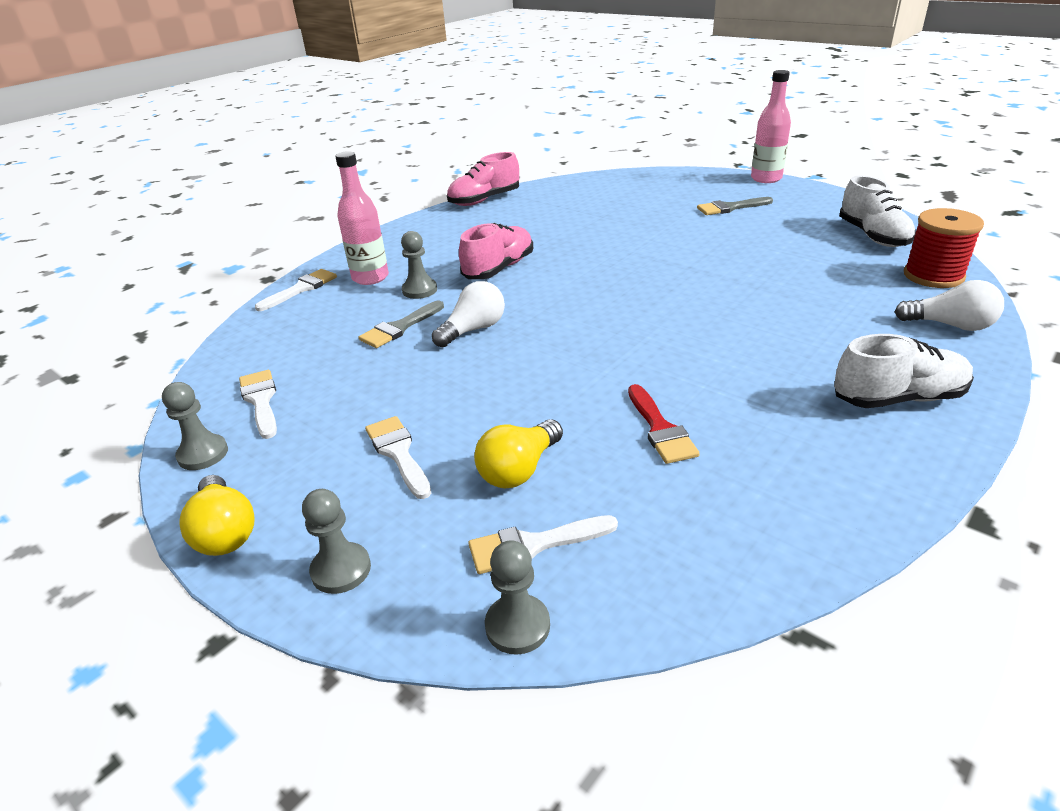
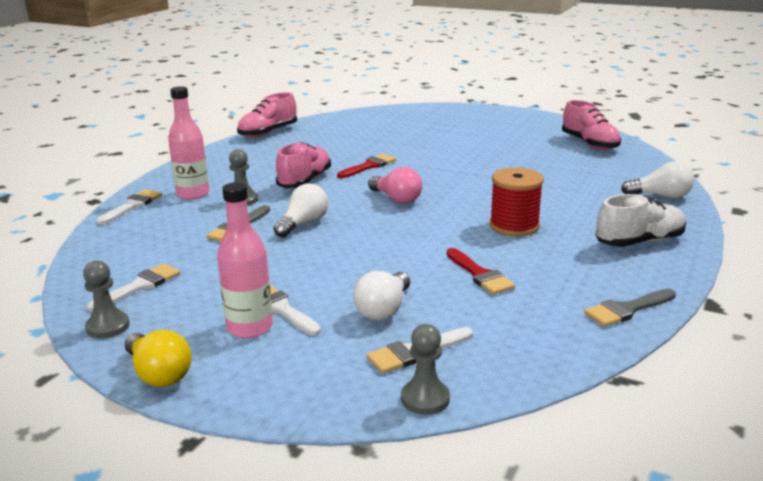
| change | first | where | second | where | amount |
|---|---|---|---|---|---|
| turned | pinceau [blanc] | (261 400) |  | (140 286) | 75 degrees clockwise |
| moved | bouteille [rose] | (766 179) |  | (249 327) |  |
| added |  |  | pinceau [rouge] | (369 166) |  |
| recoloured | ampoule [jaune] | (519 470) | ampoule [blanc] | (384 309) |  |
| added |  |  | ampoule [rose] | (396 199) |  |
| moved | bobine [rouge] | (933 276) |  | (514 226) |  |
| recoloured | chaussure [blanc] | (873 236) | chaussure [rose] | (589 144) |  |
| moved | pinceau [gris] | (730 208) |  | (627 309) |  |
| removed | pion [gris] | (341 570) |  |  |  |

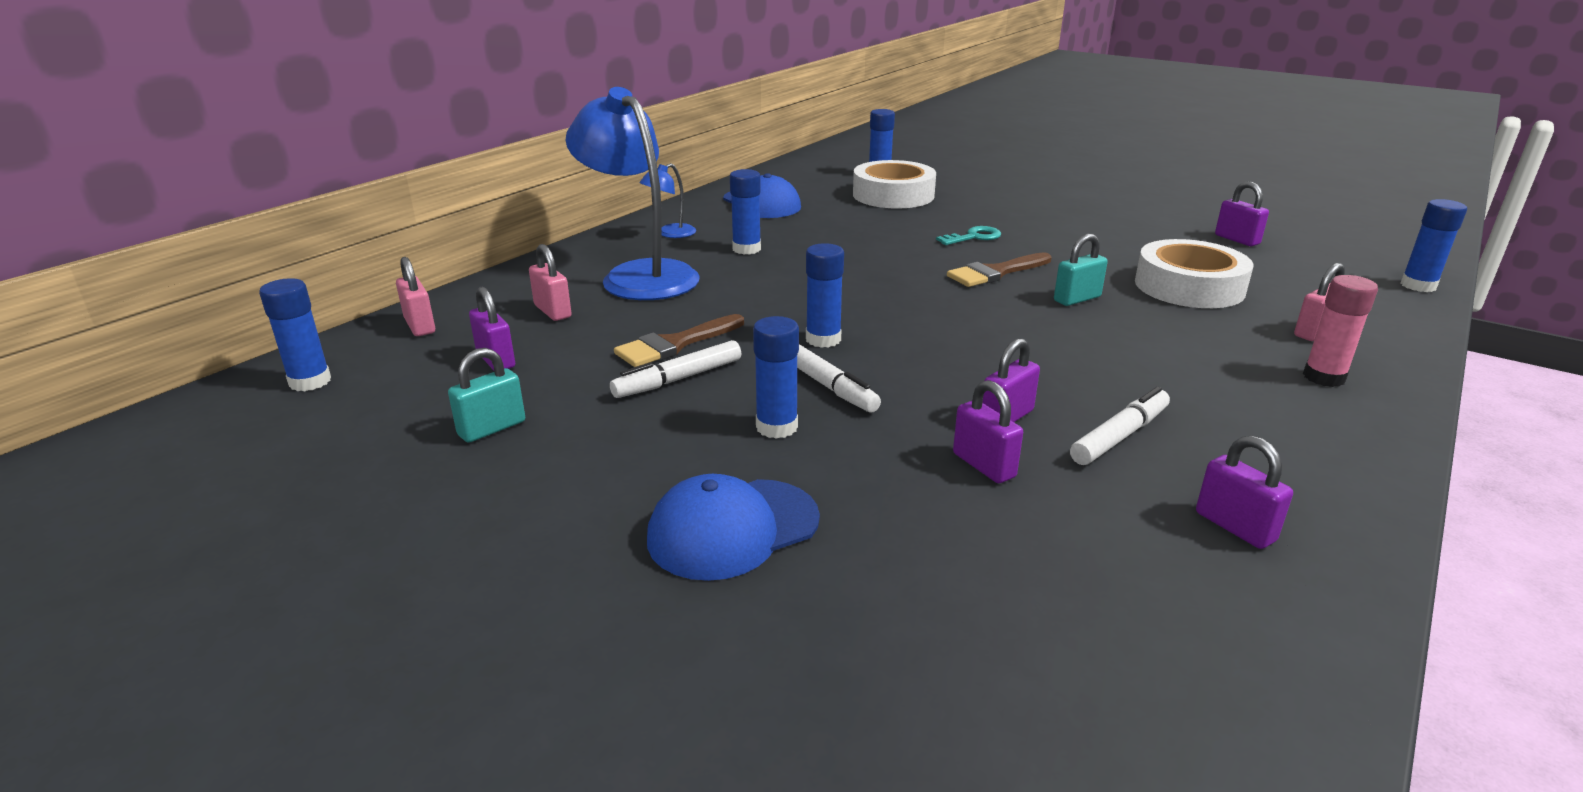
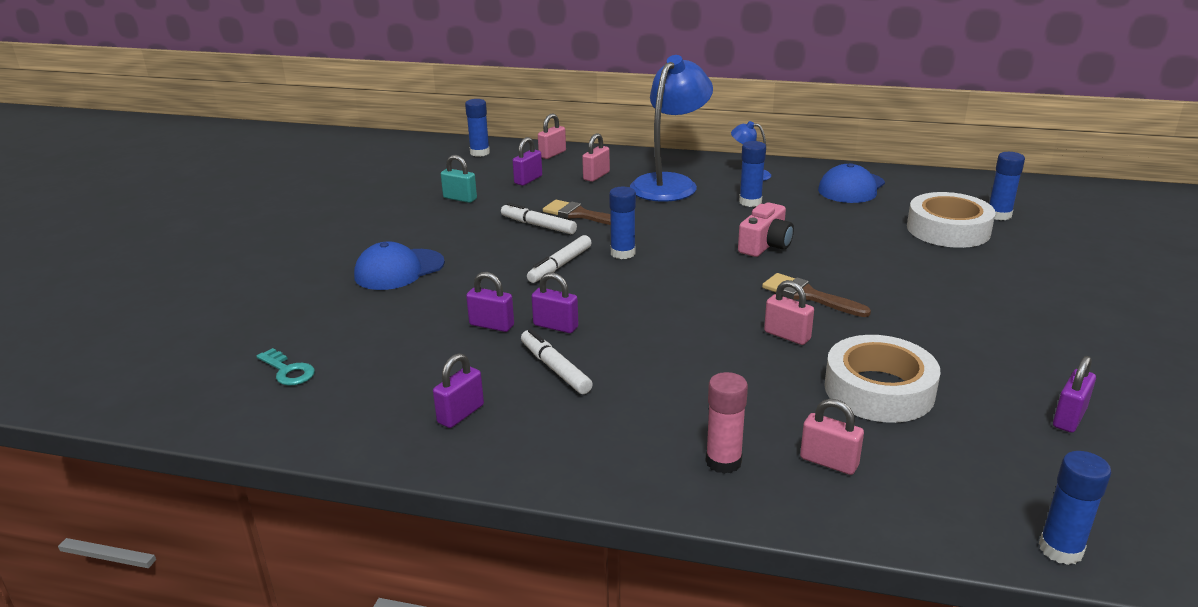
| change | first | where | second | where | amount |
|---|---|---|---|---|---|
| moved | clé [turquoise] | (974 237) |  | (288 371) |  |
| turned | casquette [bleu] | (732 529) |  | (399 270) | 75 degrees counterclockwise |
| turned | cadenas [violet] | (984 465) |  | (491 325) | 75 degrees clockwise |
| turned | feutre [blanc] | (1120 436) |  | (555 368) | 150 degrees counterclockwise |
| added |  |  | appareil photo [rose] | (765 245) |  |
| recoloured | cadenas [turquoise] | (1077 299) | cadenas [rose] | (787 336) |  |
| removed | bâton de colle [bleu] | (777 427) |  |  |  |

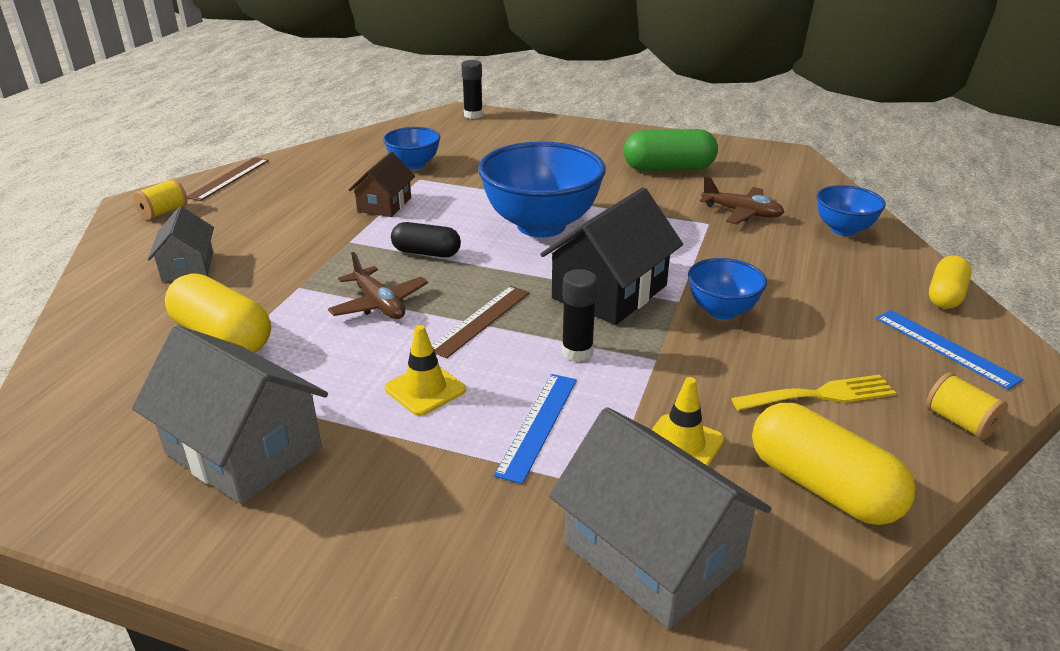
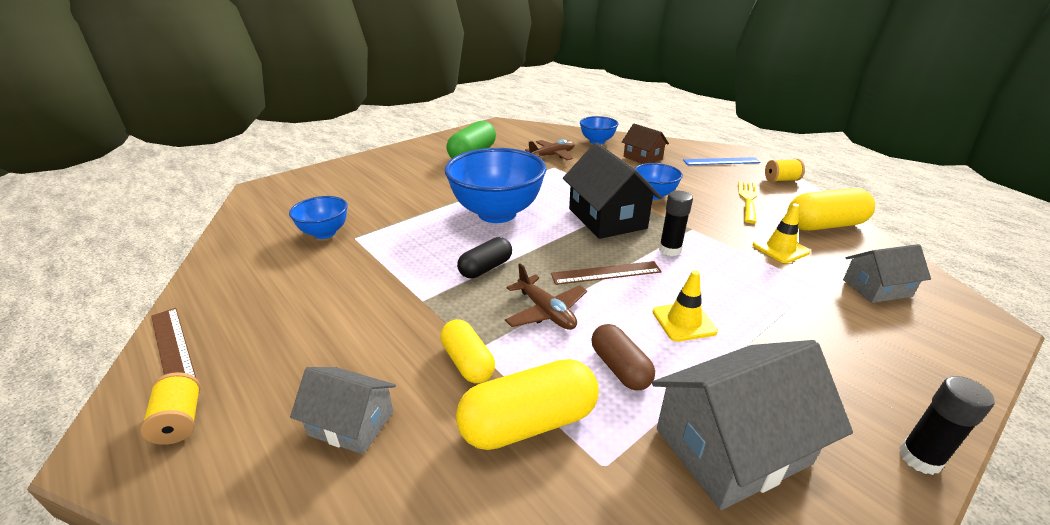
| change | first | where | second | where | amount |
|---|---|---|---|---|---|
| moved | gélule [jaune] | (945 295) |  | (467 362) |  |
| turned | avion [marron] | (379 304) |  | (546 311) | 60 degrees clockwise |
| turned | règle [marron] | (480 320) |  | (606 273) | 75 degrees counterclockwise |
| added |  |  | gélule [marron] | (620 368) |  |
| moved | maison [marron] | (384 205) |  | (643 158) |  |
| resized | maison [gris] | (653 553) |  | (876 288) | x0.58 |
| moved | bâton de colle [noir] | (473 115) |  | (919 458) |  |
| removed | règle [bleu] | (537 425) |  |  |  |

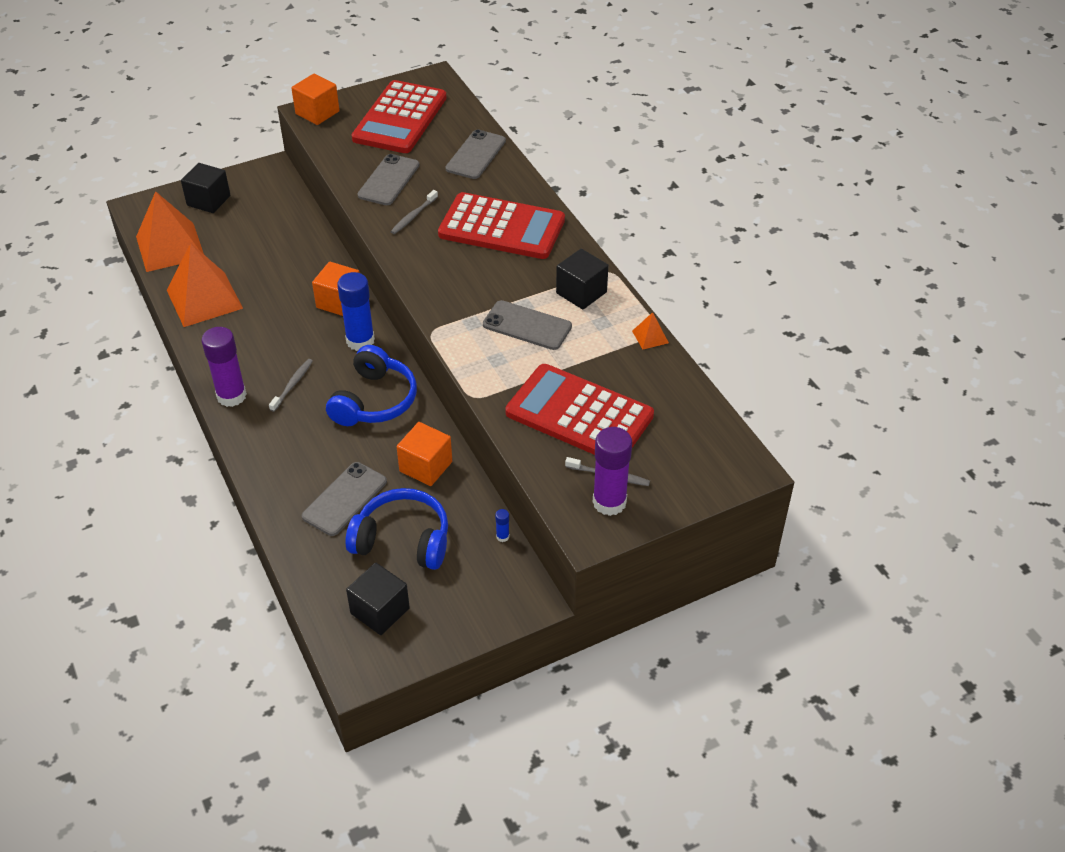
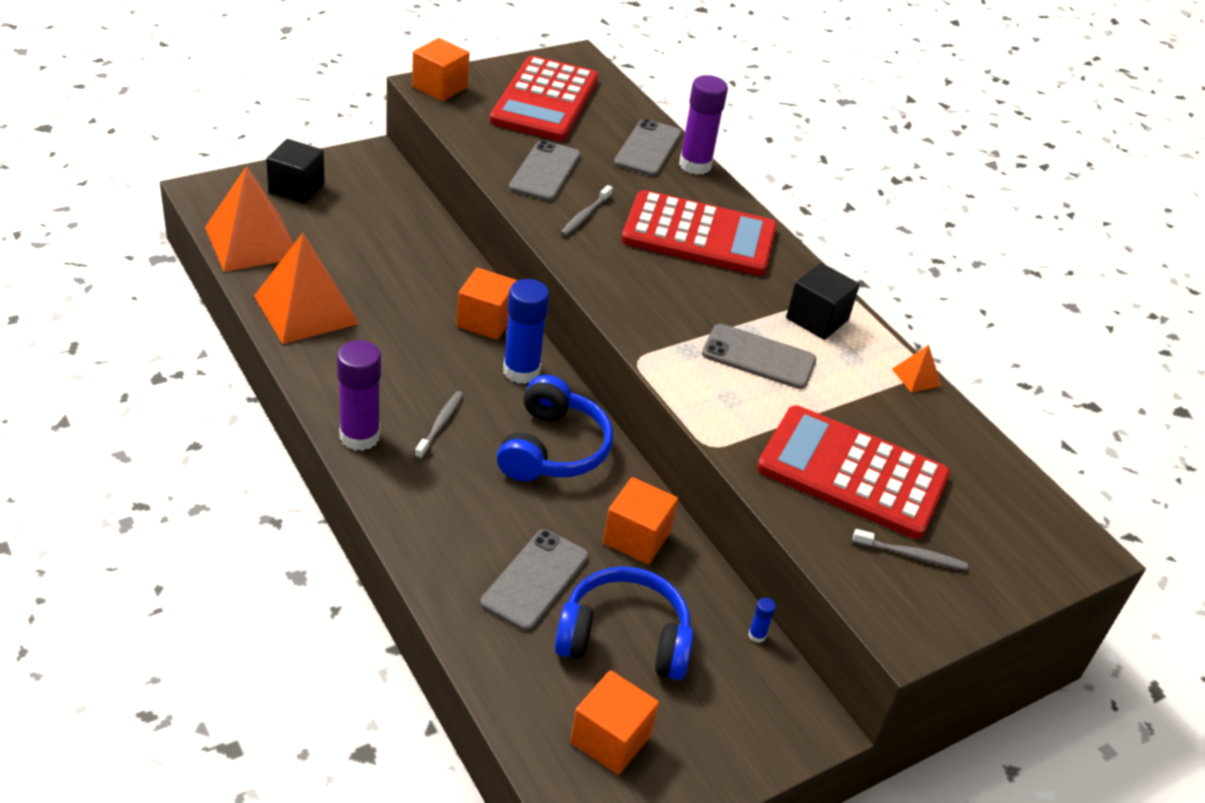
| change | first | where | second | where | amount |
|---|---|---|---|---|---|
| recoloured | cube [noir] | (380 611) | cube [orange] | (610 739) |  |
| moved | bâton de colle [violet] | (609 502) |  | (695 165) |  |

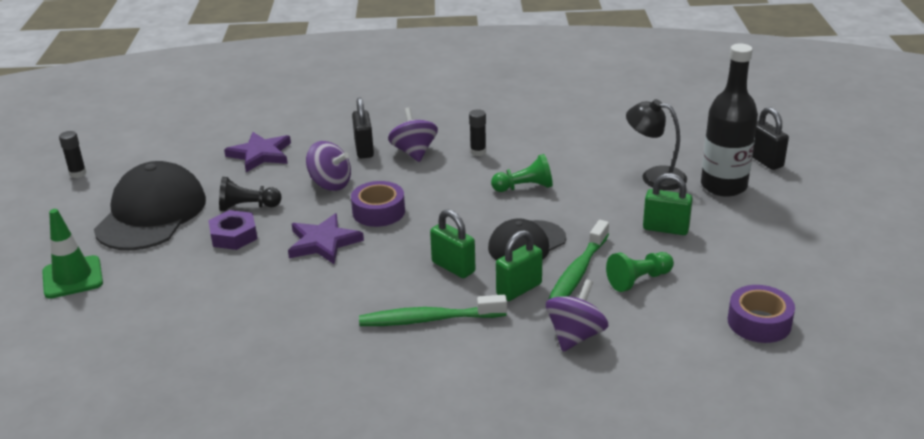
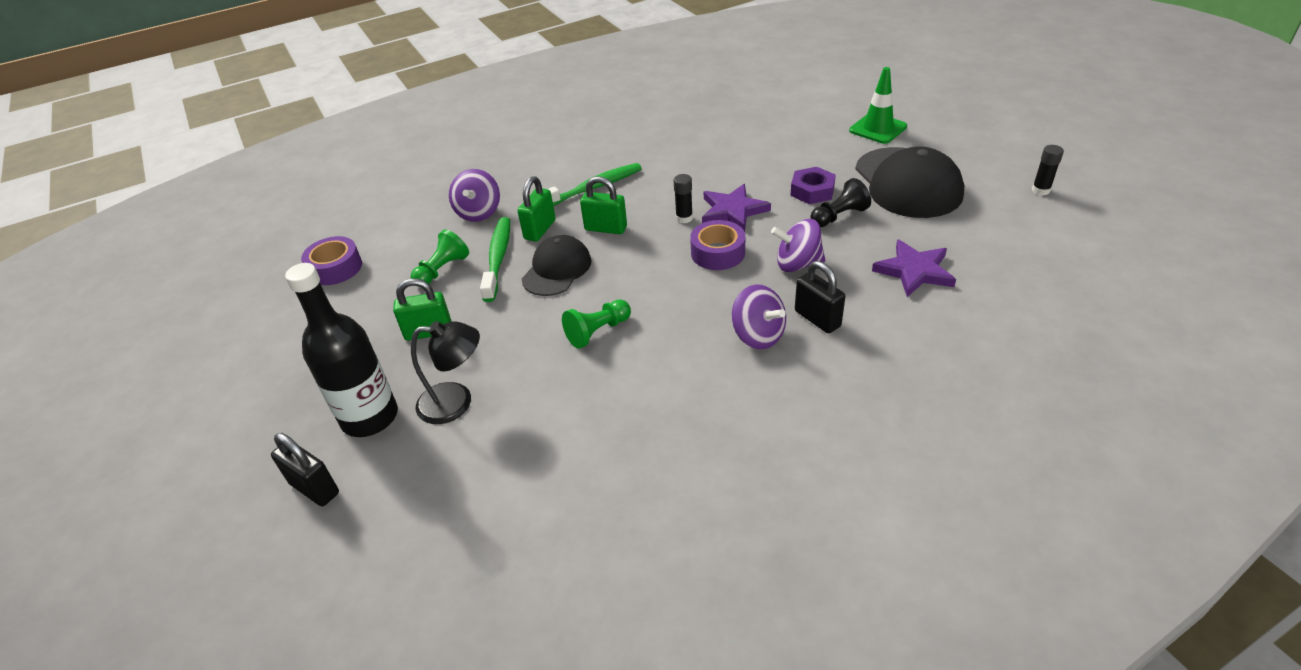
| change | first | where | second | where | amount |
|---|---|---|---|---|---|
| moved | bâton de colle [noir] | (478 152) |  | (684 218) |  |

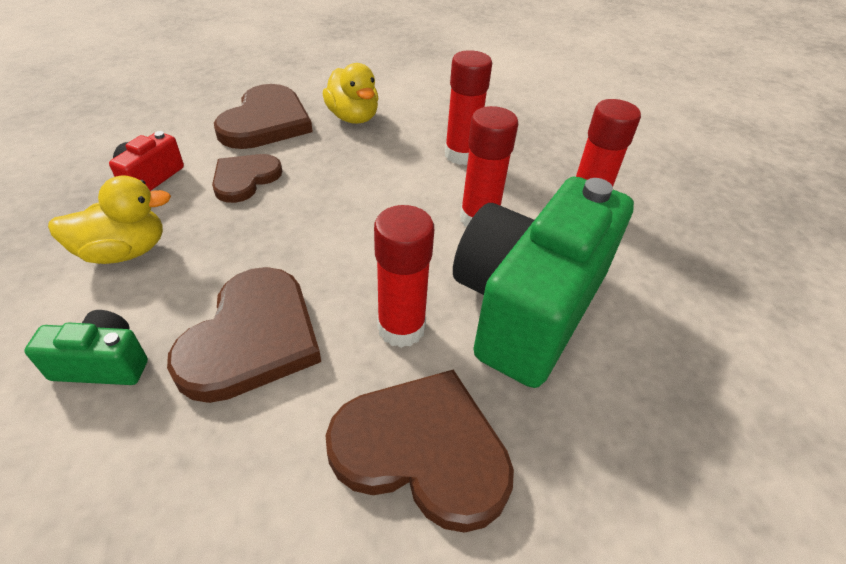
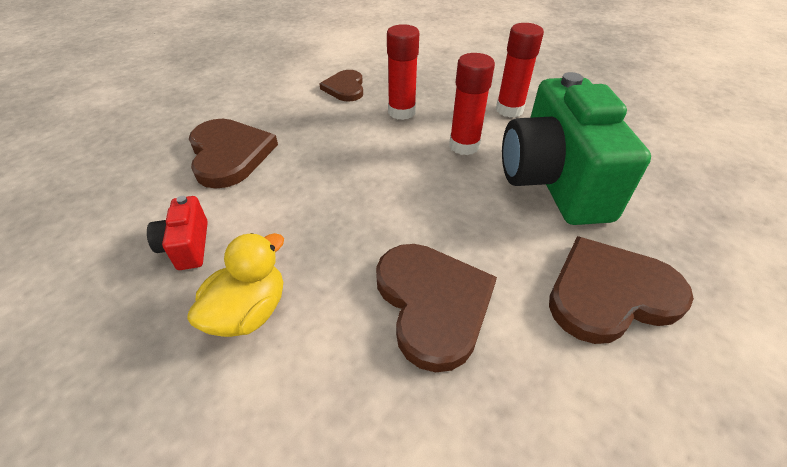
| change | first | where | second | where | amount |
|---|---|---|---|---|---|
| moved | cœur [marron] | (245 179) |  | (345 88) |  |
| removed | appareil photo [vert] | (103 364) |  |  |  |
| removed | canard [jaune] | (353 117) |  |  |  |
| removed | bâton de colle [rouge] | (401 328) |  |  |  |

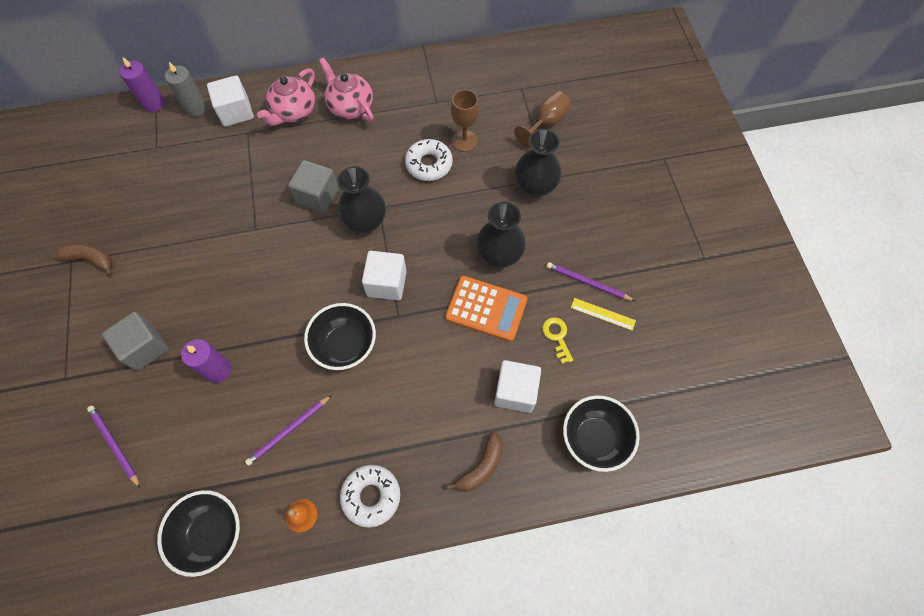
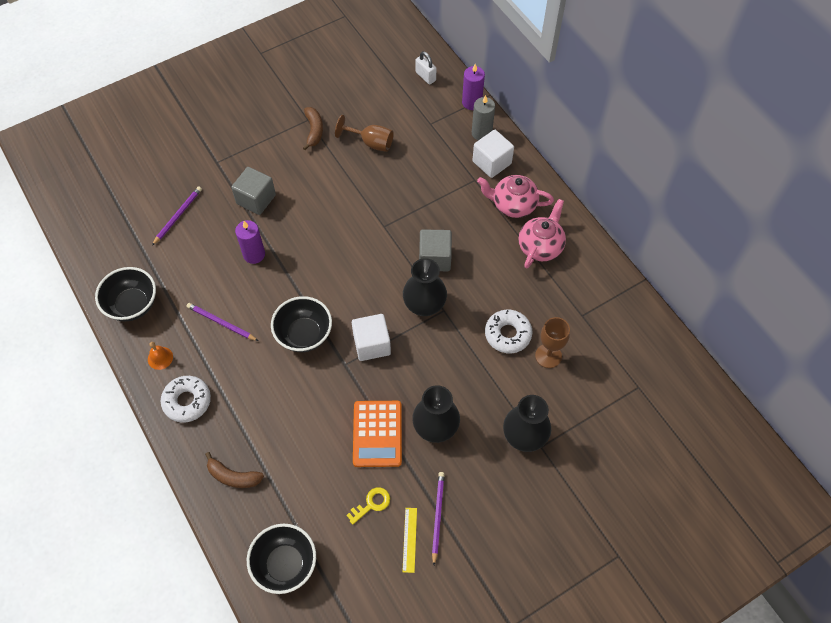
| change | first | where | second | where | amount |
|---|---|---|---|---|---|
| moved | verre à pied [marron] | (546 123) |  | (371 143) |  |
| added |  |  | cadenas [blanc] | (425 76) |  |
| removed | cube [blanc] | (515 391) |  |  |  |

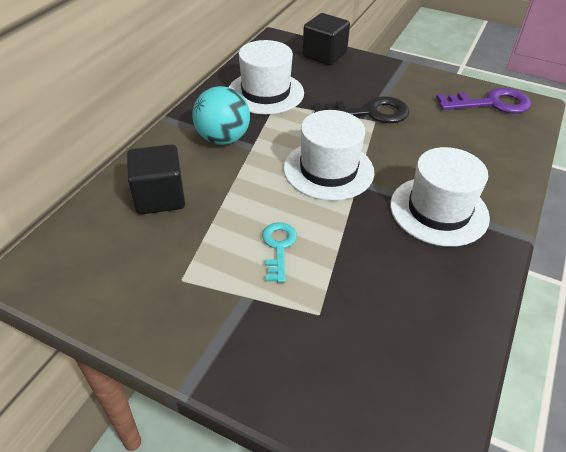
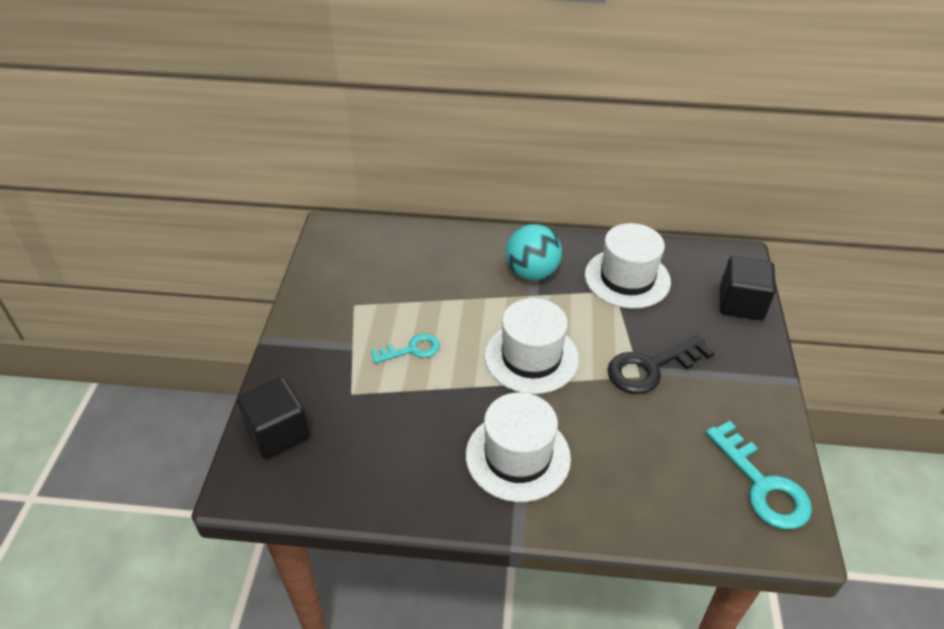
| change | first | where | second | where | amount |
|---|---|---|---|---|---|
| moved | cube [noir] | (160 197) |  | (278 433) |  |
| turned | clé [noir] | (369 113) |  | (651 368) | 90 degrees clockwise |
| recoloured | clé [violet] | (491 103) | clé [turquoise] | (762 485) |  |

